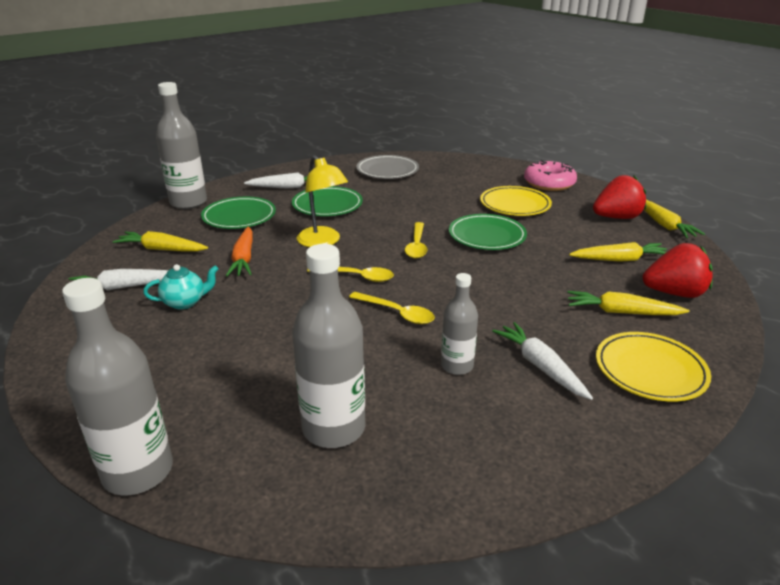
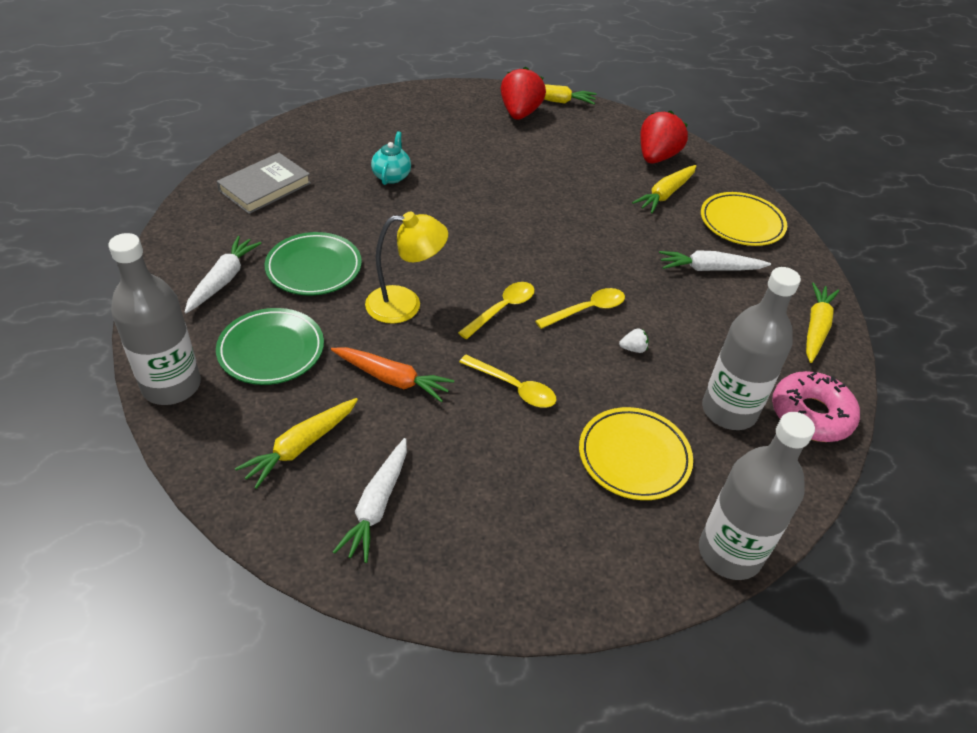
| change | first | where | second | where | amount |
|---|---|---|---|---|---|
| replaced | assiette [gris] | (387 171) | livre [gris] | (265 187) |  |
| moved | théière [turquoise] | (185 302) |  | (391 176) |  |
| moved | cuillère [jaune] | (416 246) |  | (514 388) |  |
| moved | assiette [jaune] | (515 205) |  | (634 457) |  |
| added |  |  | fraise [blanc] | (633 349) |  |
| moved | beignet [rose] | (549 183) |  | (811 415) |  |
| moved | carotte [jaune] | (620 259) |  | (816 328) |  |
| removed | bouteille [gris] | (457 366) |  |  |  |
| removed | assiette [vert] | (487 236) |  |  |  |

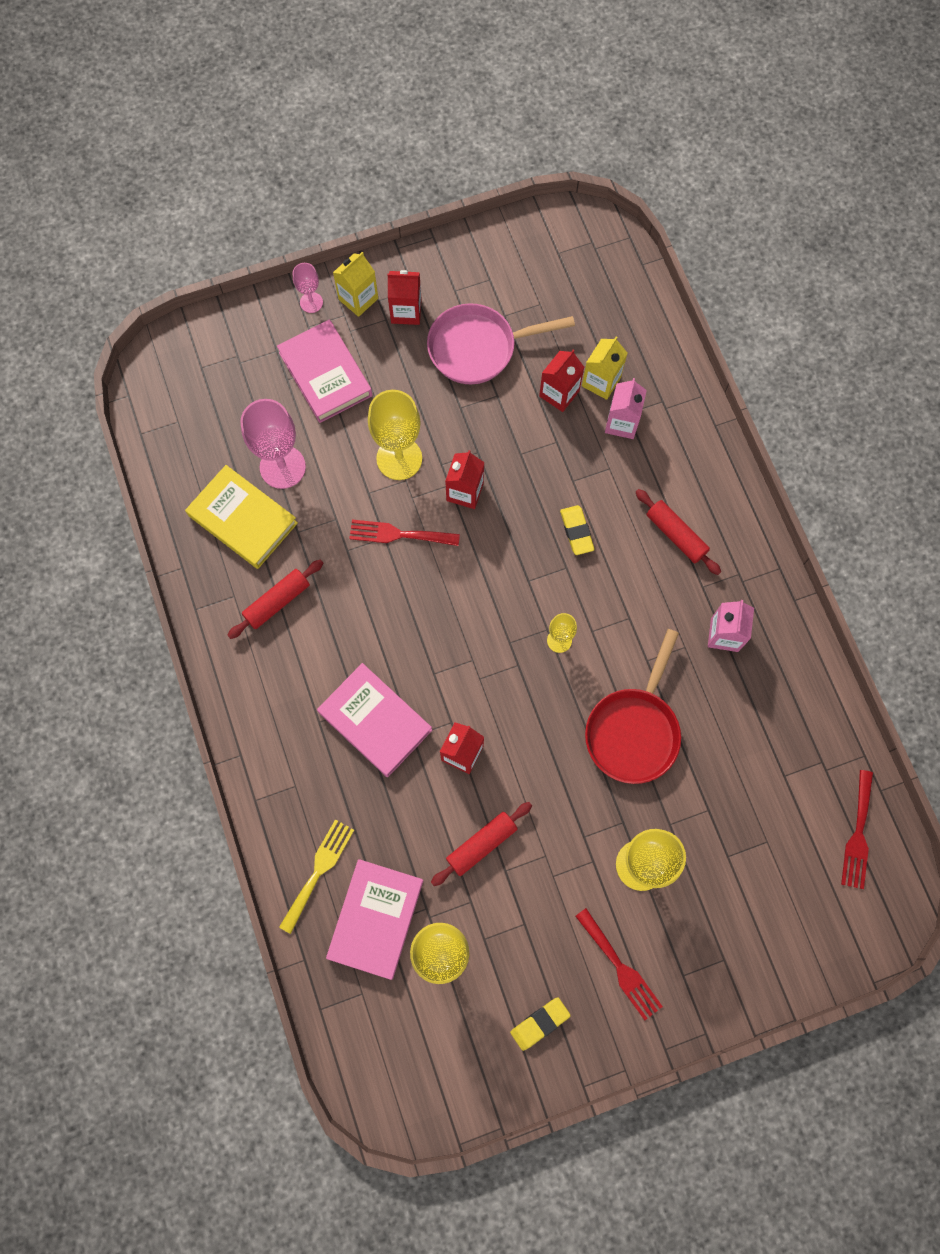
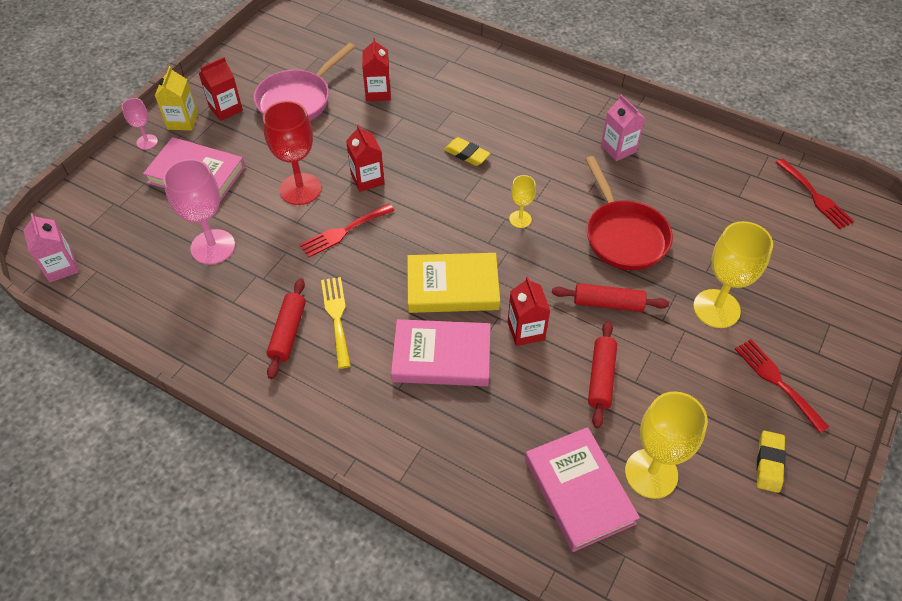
| change | first | where | second | where | amount |
|---|---|---|---|---|---|
| moved | brique de lait [rose] | (621 423) |  | (61 267) |  |
| recoloured | verre à pied [jaune] | (399 458) | verre à pied [rouge] | (300 189) |  |
| moved | fourchette [jaune] | (318 871) |  | (336 317) |  |
| moved | livre [jaune] | (243 519) |  | (452 287) |  |
| moved | rouleau à pâtisserie [rouge] | (676 535) |  | (608 303) |  |
| turned | fourchette [rouge] | (620 968) |  | (777 381) | 135 degrees counterclockwise |
| removed | brique de lait [jaune] | (601 381) |  |  |  |

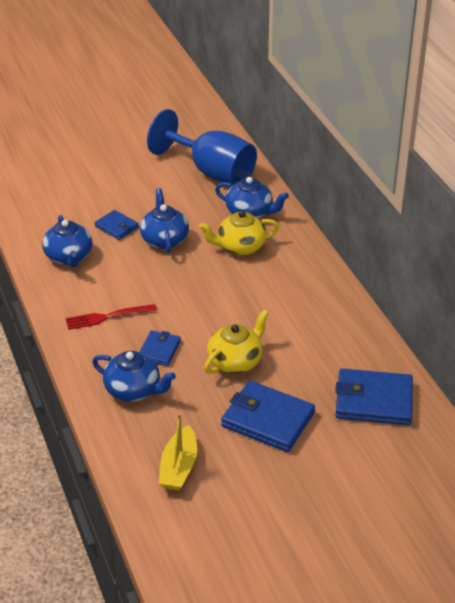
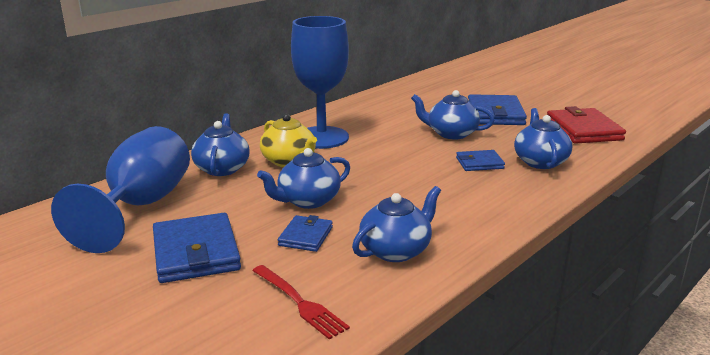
| change | first | where | second | where | amount |
|---|---|---|---|---|---|
| moved | portefeuille [bleu] | (373 400) |  | (196 252) |  |
| moved | fourchette [rouge] | (107 317) |  | (299 302) |  |
| added |  |  | verre à pied [bleu] | (321 137) |  |
| recoloured | théière [jaune] | (235 361) | théière [bleu] | (451 134) |  |
| replaced | bateau [jaune] | (179 467) | portefeuille [rouge] | (583 130) |  |

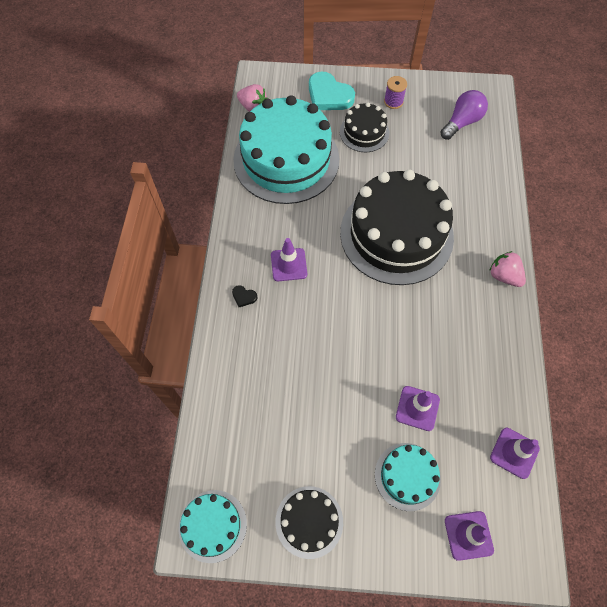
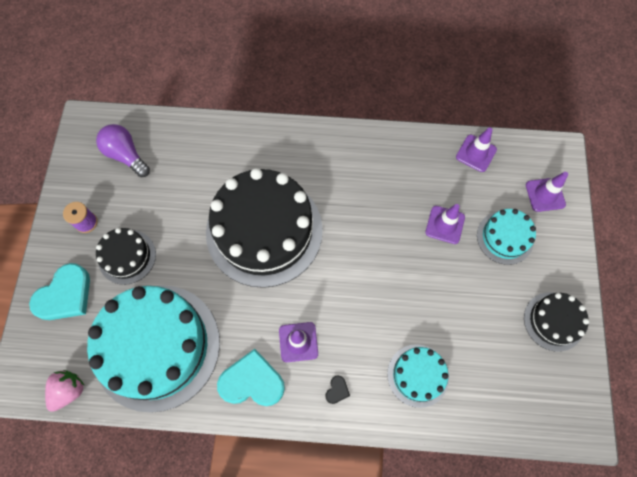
| change | first | where | second | where | amount |
|---|---|---|---|---|---|
| added |  |  | cœur [turquoise] | (252 381) |  |
| moved | gâteau [turquoise] | (212 525) |  | (418 375) |  |
| removed | fraise [rose] | (504 276) |  |  |  |

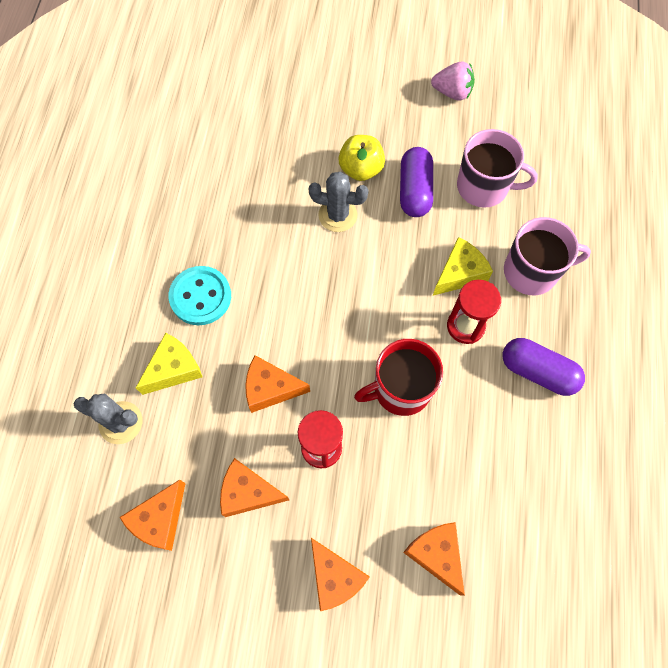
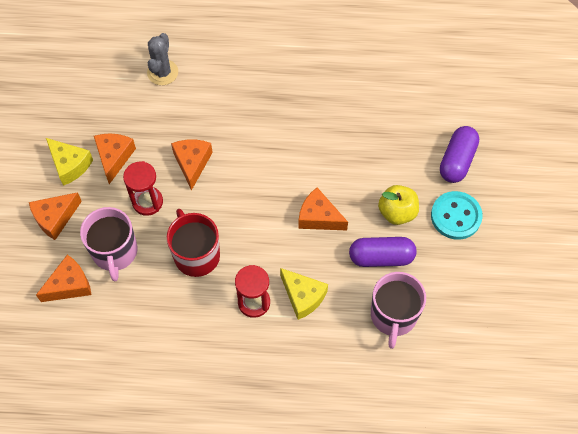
| change | first | where | second | where | amount |
|---|---|---|---|---|---|
| moved | fromage [jaune] | (174 369) |  | (70 165) |  |
| moved | tasse [rose] | (532 271) |  | (115 252) |  |
| moved | fromage [orange] | (160 519) |  | (318 217) |  |
| moved | bouton [turquoise] | (200 296) |  | (456 216) |  |
| moved | gélule [violet] | (538 372) |  | (457 160) |  |
| removed | cactus [gris] | (337 215) |  |  |  |
| removed | fraise [rose] | (452 92) |  |  |  |

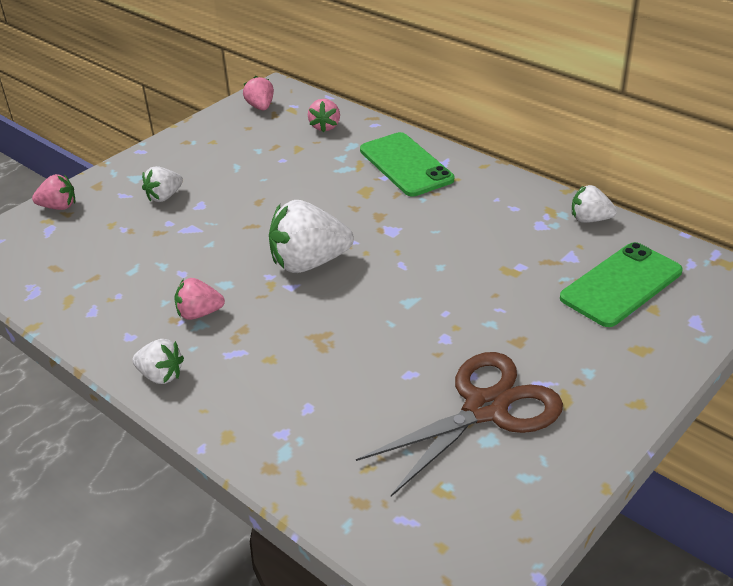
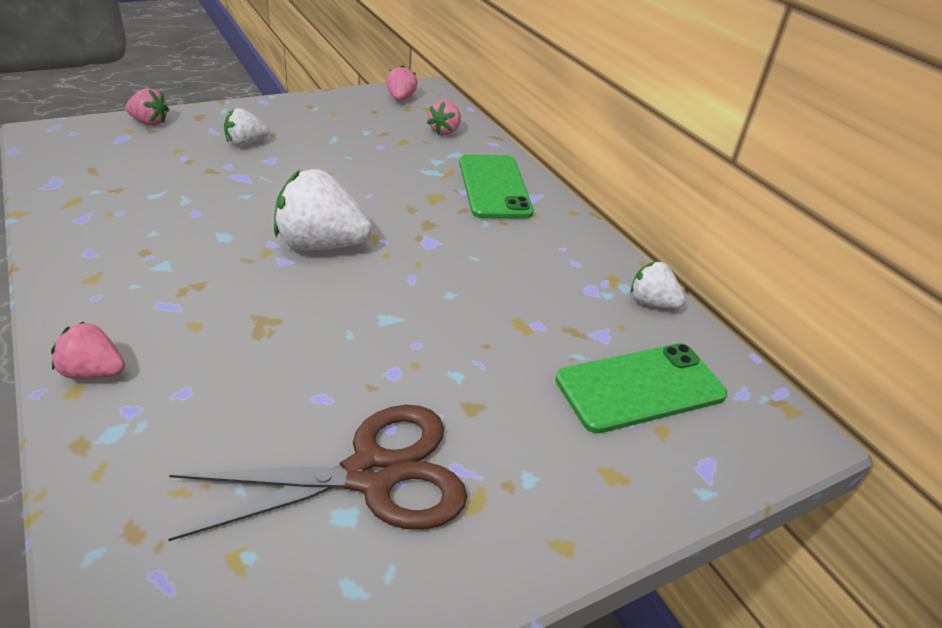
| change | first | where | second | where | amount |
|---|---|---|---|---|---|
| moved | fraise [rose] | (199 313) |  | (93 372) |  |
| removed | fraise [blanc] | (161 375) |  |  |  |

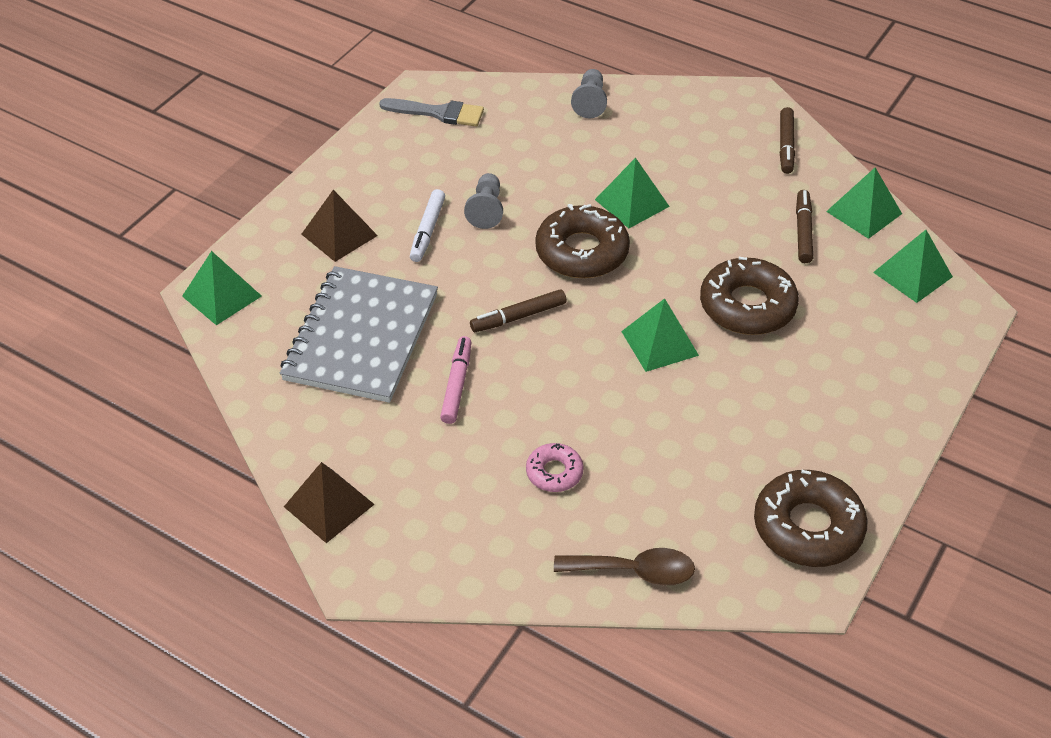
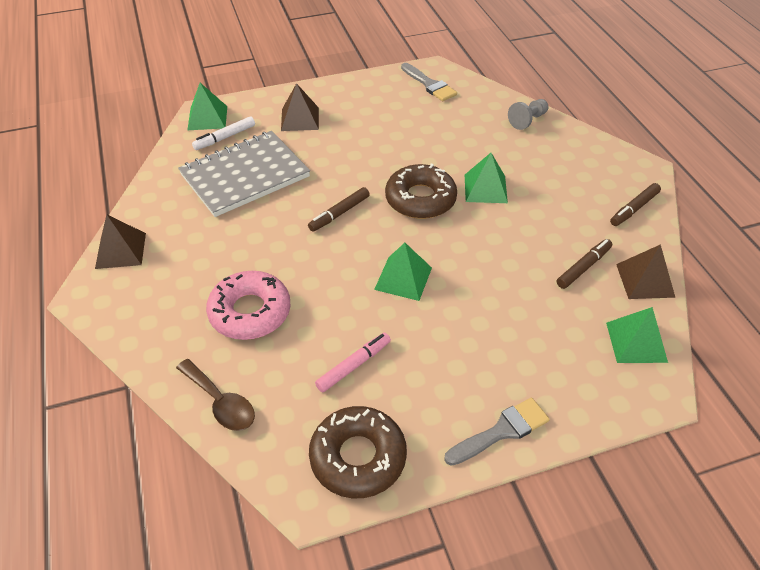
| change | first | where | second | where | amount |
|---|---|---|---|---|---|
| moved | feutre [blanc] | (427 231) |  | (225 137) |  |
| resized | beignet [rose] | (554 472) |  | (250 312) | x1.87 |
| turned | feutre [marron] | (518 317) |  | (339 213) | 60 degrees counterclockwise |
| moved | feutre [rose] | (457 384) |  | (354 365) |  |
| added |  |  | pinceau [gris] | (501 431) |  |
| recoloured | pyramide [vert] | (864 212) | pyramide [marron] | (645 280) |  |
| removed | pion [gris] | (486 210) |  |  |  |
| removed | beignet [marron] | (747 306) |  |  |  |

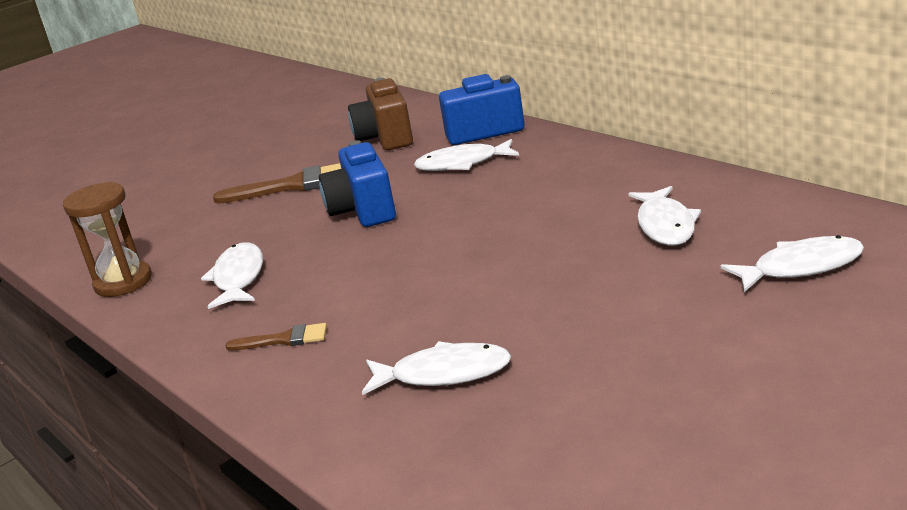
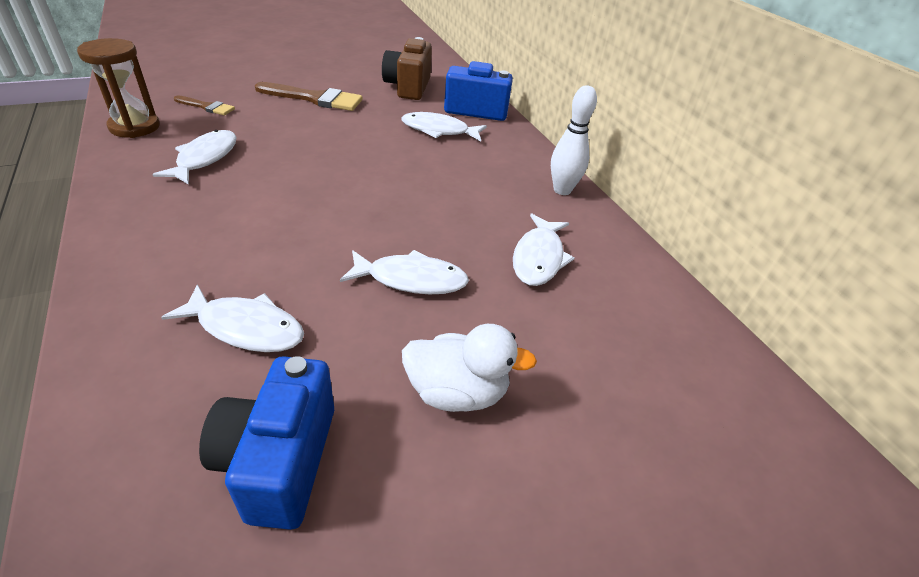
| change | first | where | second | where | amount |
|---|---|---|---|---|---|
| moved | pinceau [marron] | (284 339) |  | (207 107) |  |
| moved | appareil photo [bleu] | (363 210) |  | (279 461) |  |
| moved | poisson [blanc] | (801 267) |  | (411 279) |  |
| added |  |  | canard [blanc] | (457 392) |  |
| added |  |  | quille [blanc] | (562 190) |  |

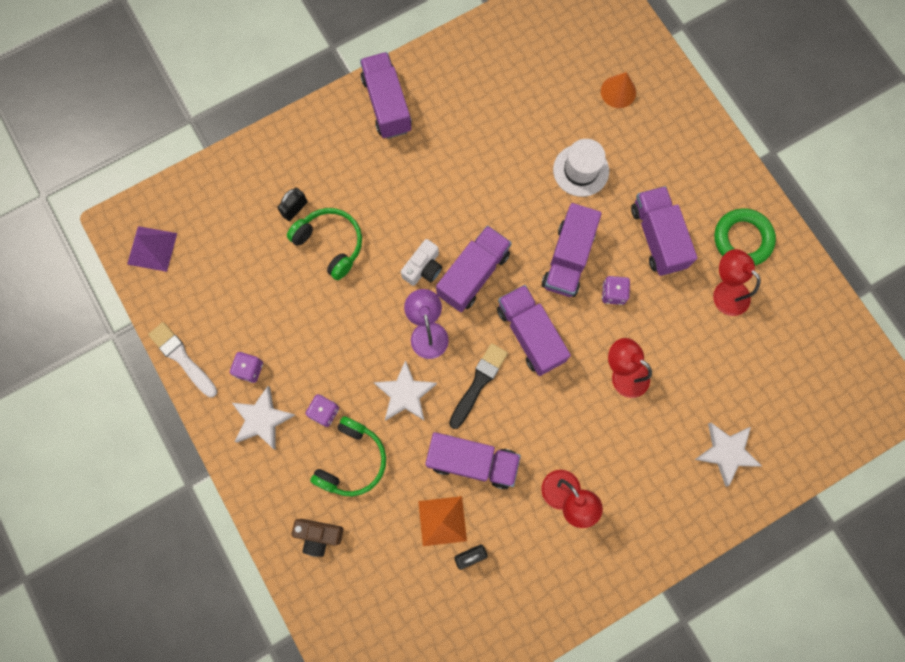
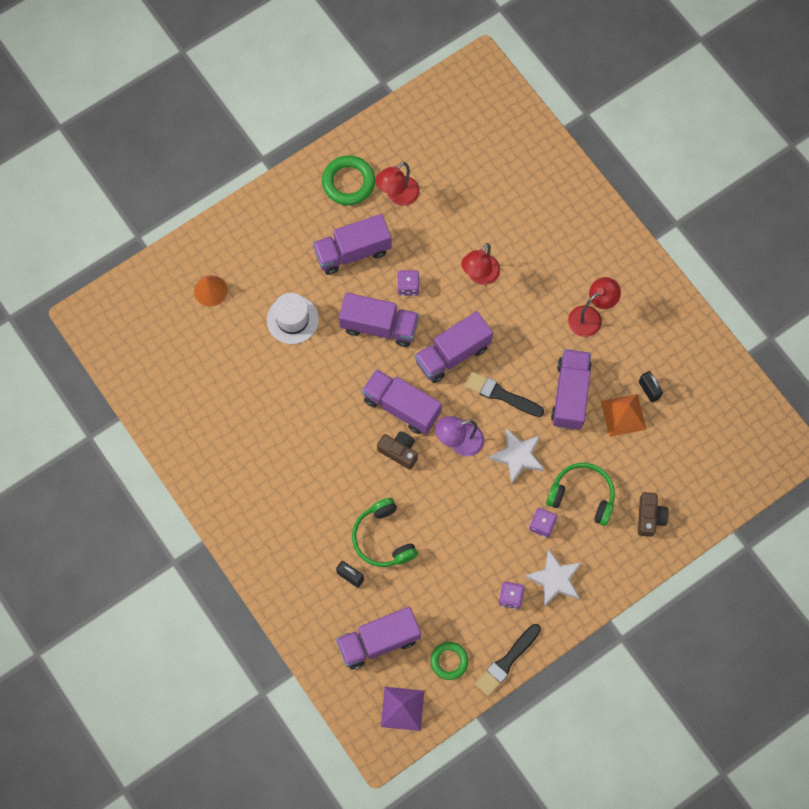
| change | first | where | second | where | amount |
|---|---|---|---|---|---|
| moved | camion [violet] | (387 104) |  | (378 641) |  |
| turned | casque audio [vert] | (330 244) |  | (383 538) | 60 degrees counterclockwise |
| recoloured | appareil photo [blanc] | (423 268) | appareil photo [marron] | (399 451) |  |
| added |  |  | anneau [vert] | (449 661) |  |
| recoloured | pinceau [blanc] | (182 358) | pinceau [noir] | (507 661) |  |
| removed | étoile [blanc] | (726 452) |  |  |  |

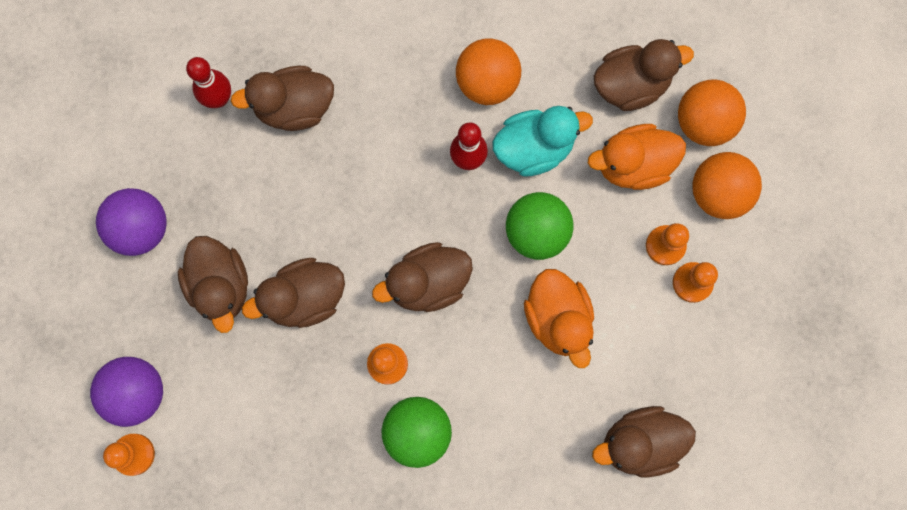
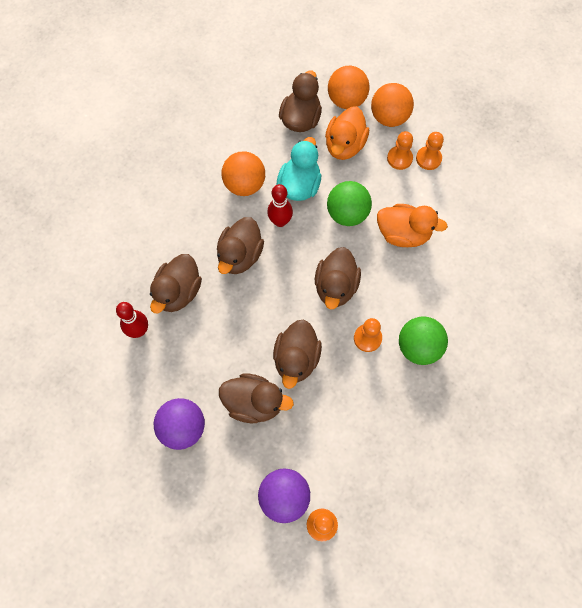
| change | first | where | second | where | amount |
|---|---|---|---|---|---|
| moved | canard [marron] | (639 443) |  | (240 256) |  |

